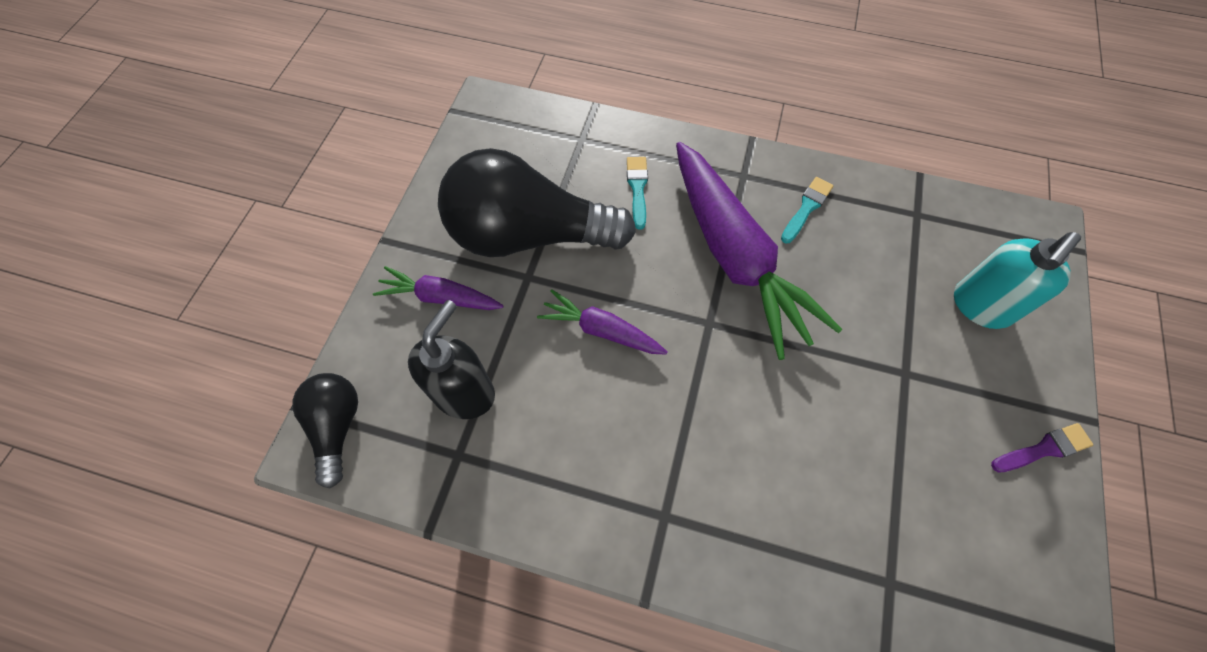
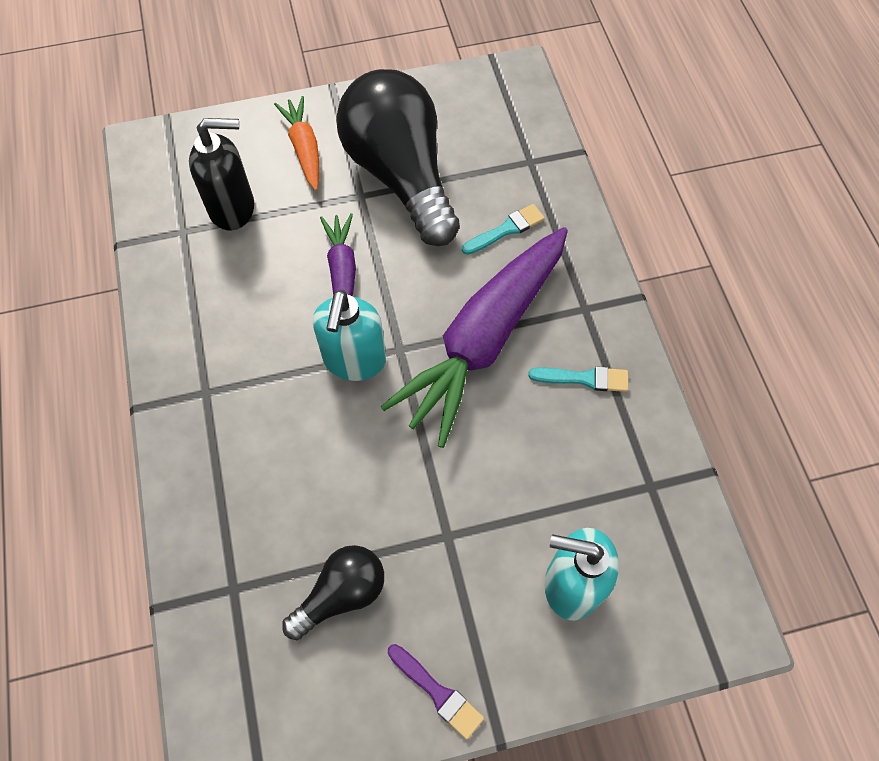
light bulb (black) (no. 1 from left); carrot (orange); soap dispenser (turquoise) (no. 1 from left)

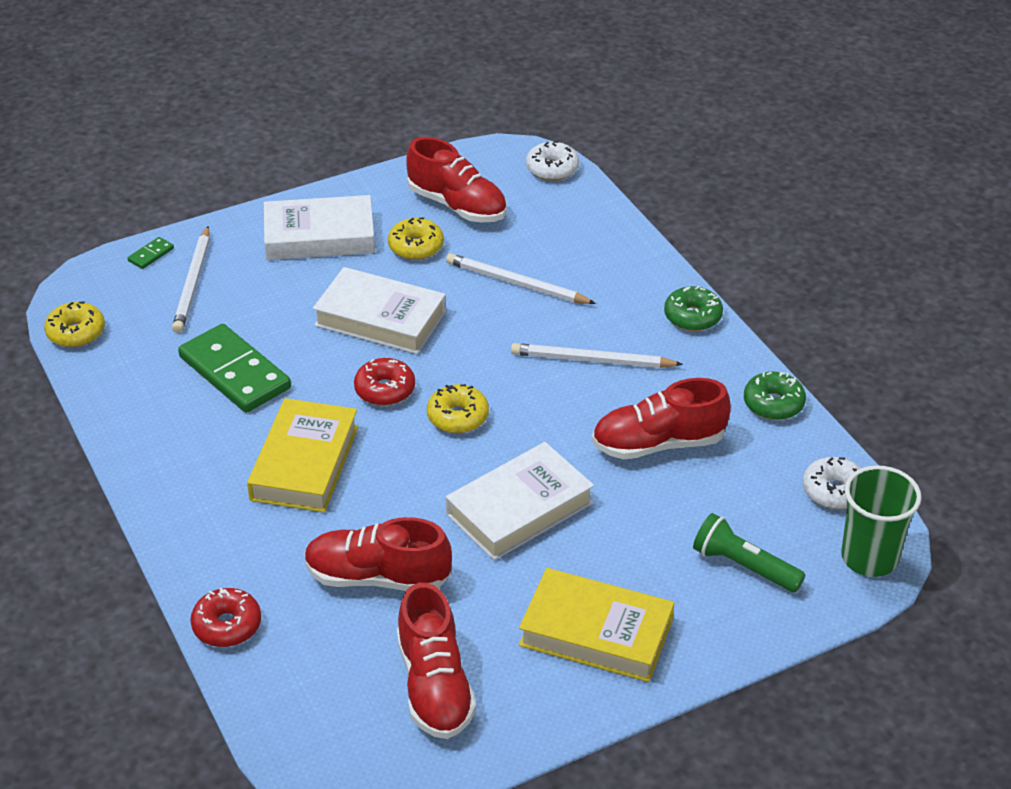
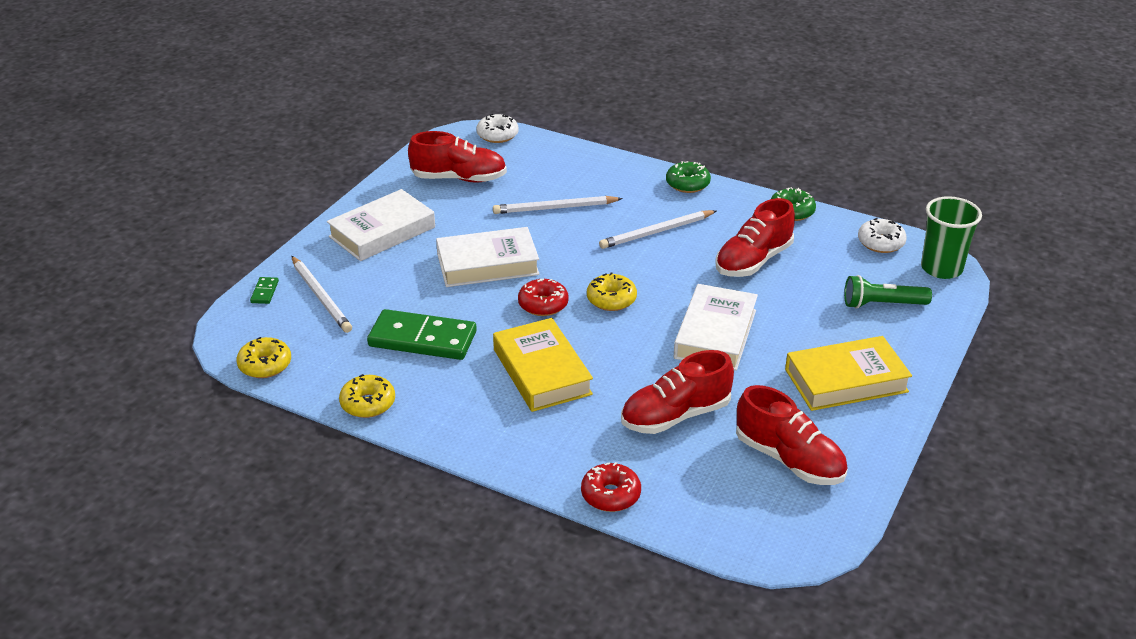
donut (yellow) (no. 2 from left)

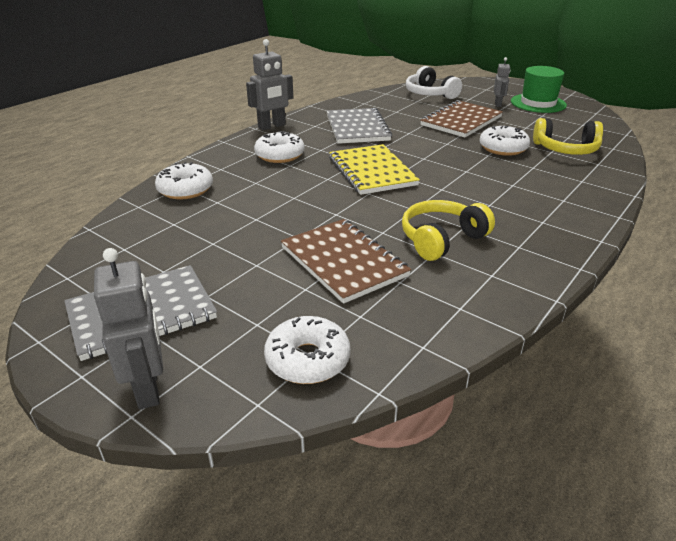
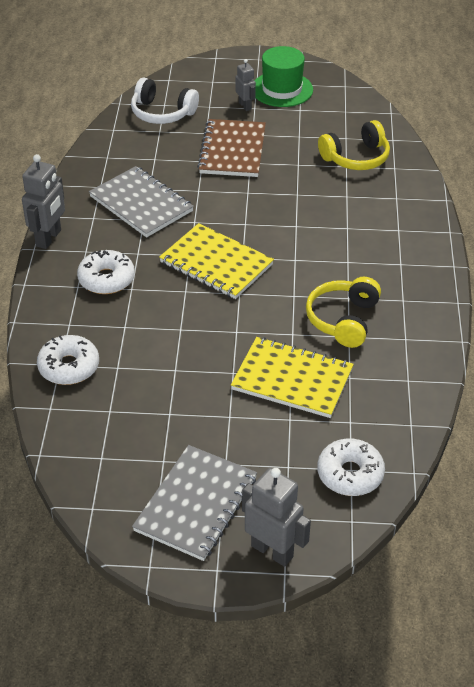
notebook (yellow) (no. 2 from left); donut (white) (no. 4 from left in the first image)

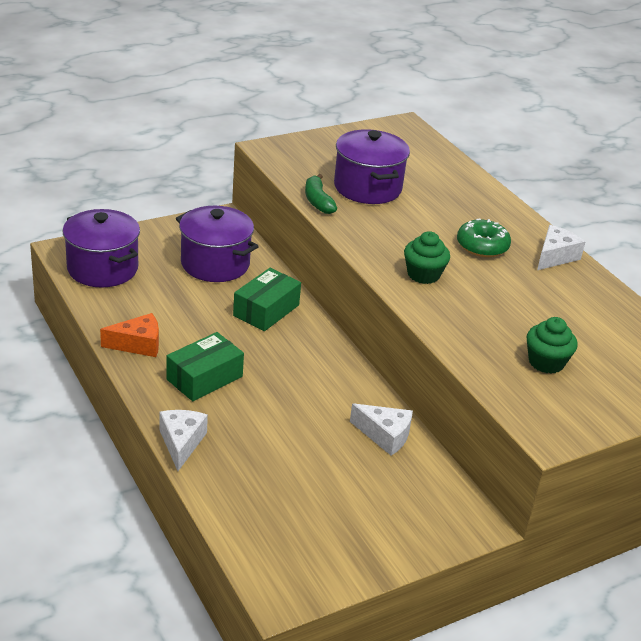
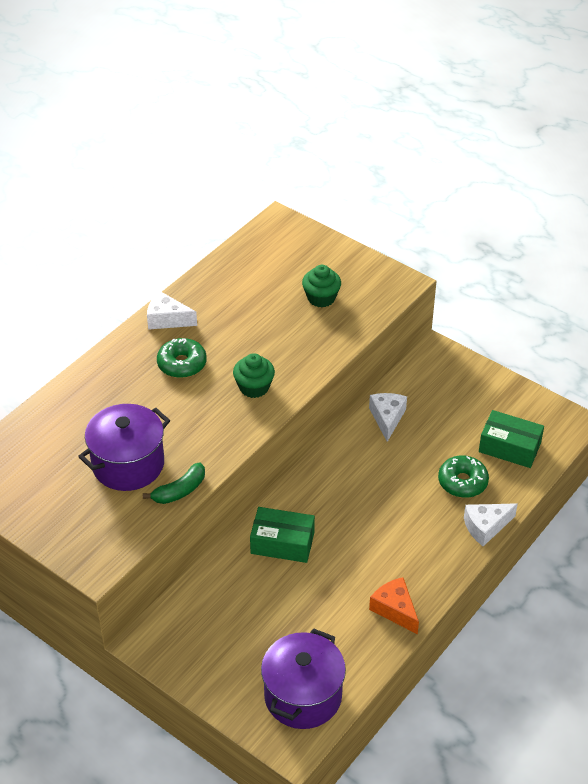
box (green) (no. 2 from left); pot (purple) (no. 2 from left in the first image); donut (green) (no. 2 from left)

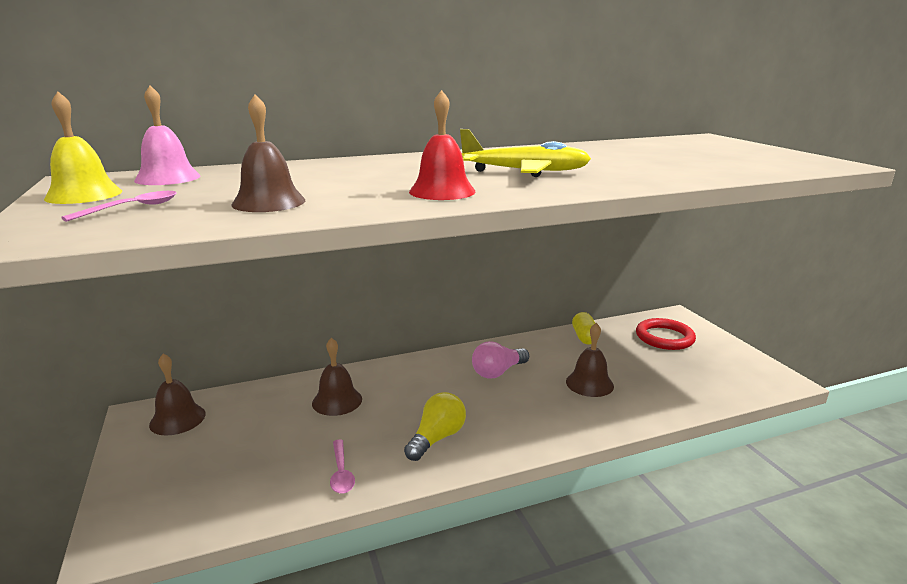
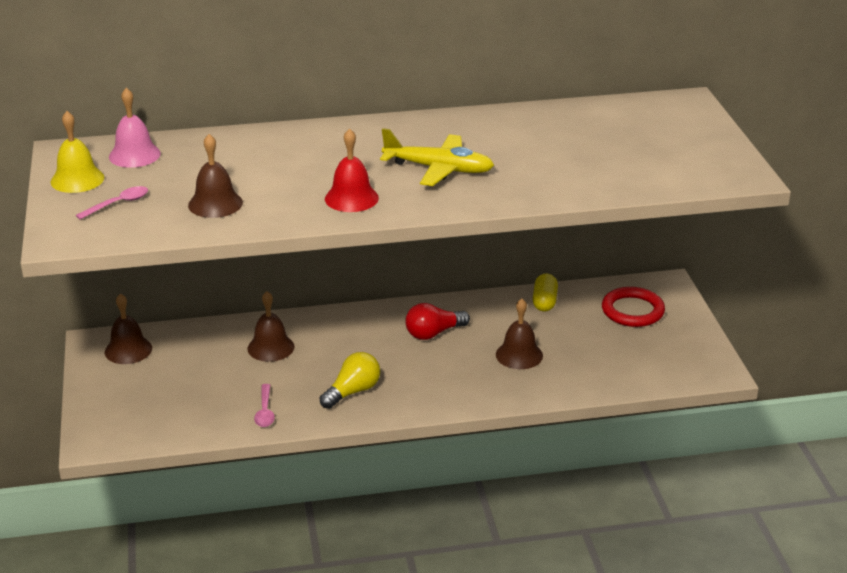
light bulb (red)

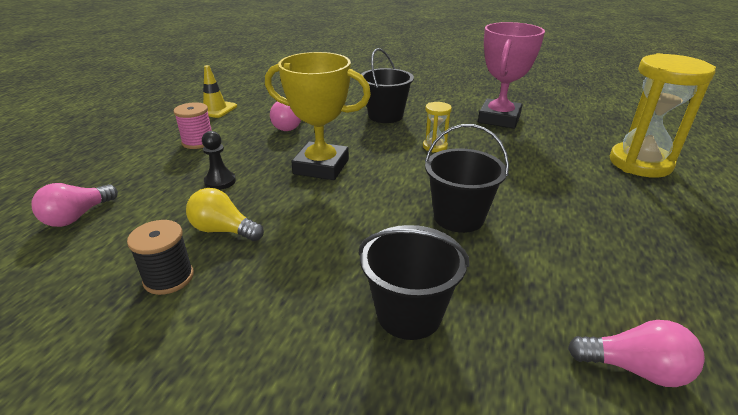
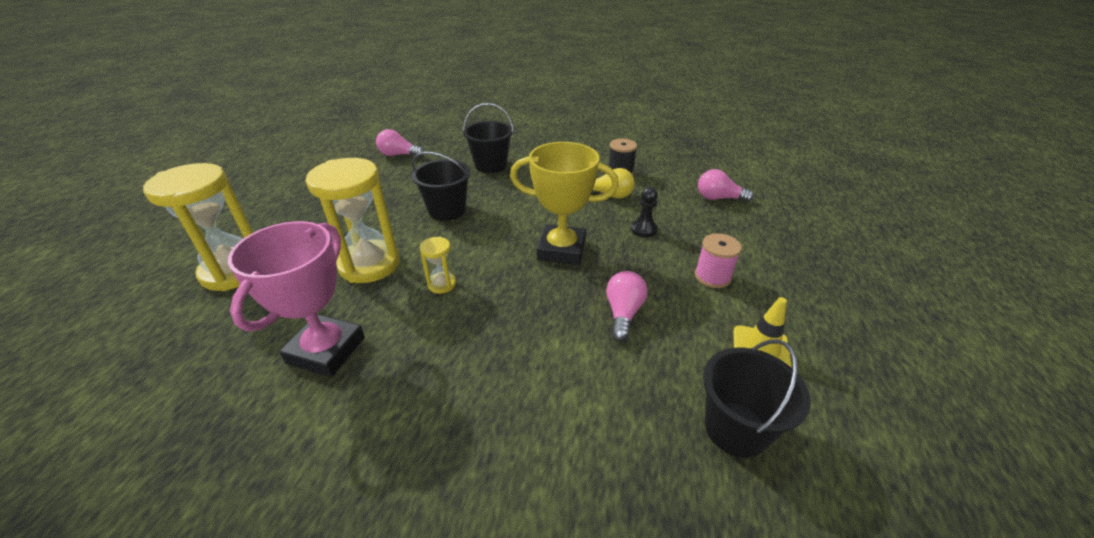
light bulb (pink) (no. 3 from left); bucket (black) (no. 3 from left); hourglass (yellow) (no. 2 from left)

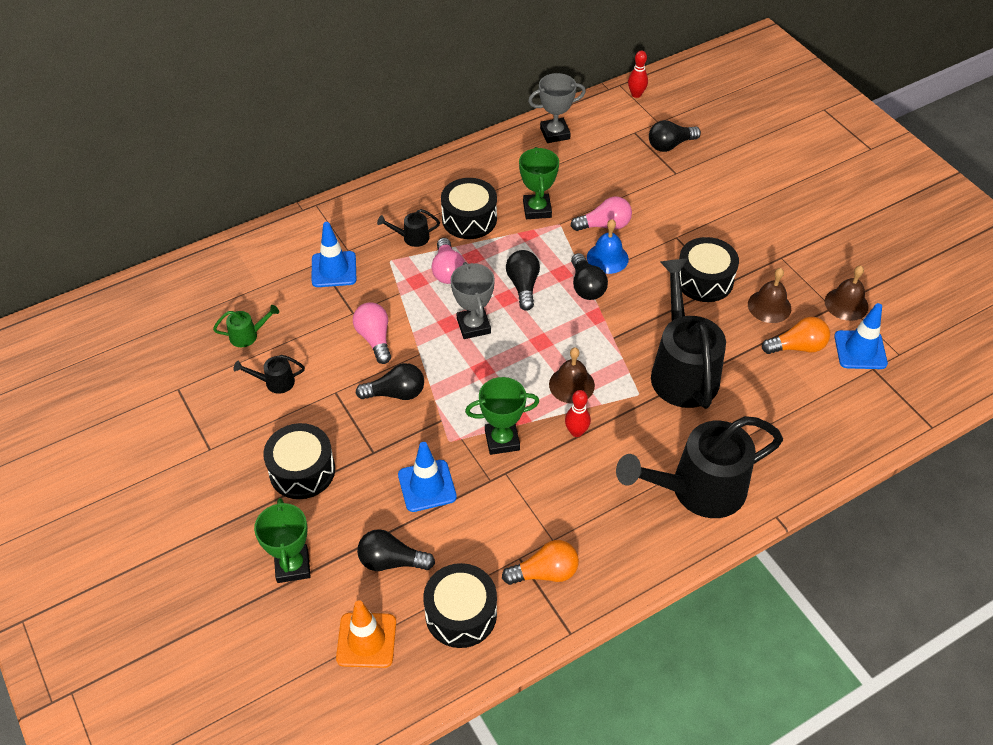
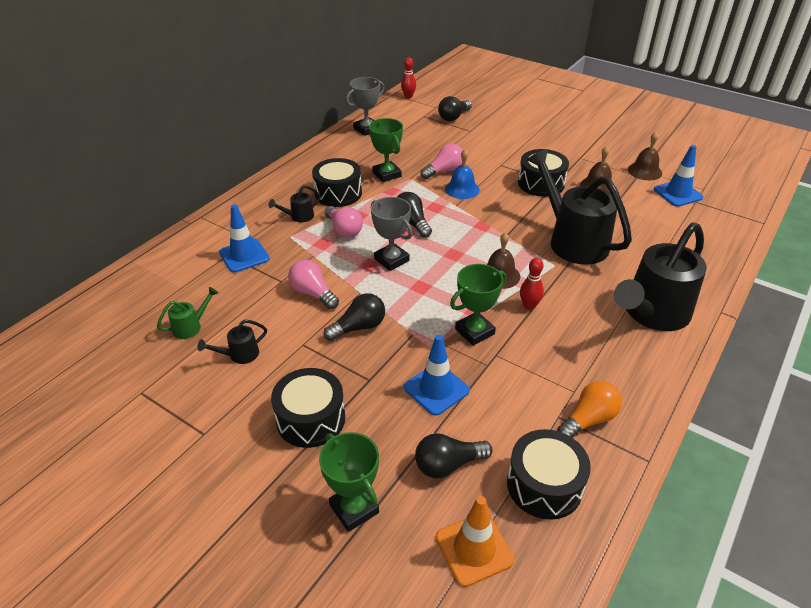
light bulb (black) (no. 4 from left in the first image); light bulb (orange) (no. 2 from left in the first image)

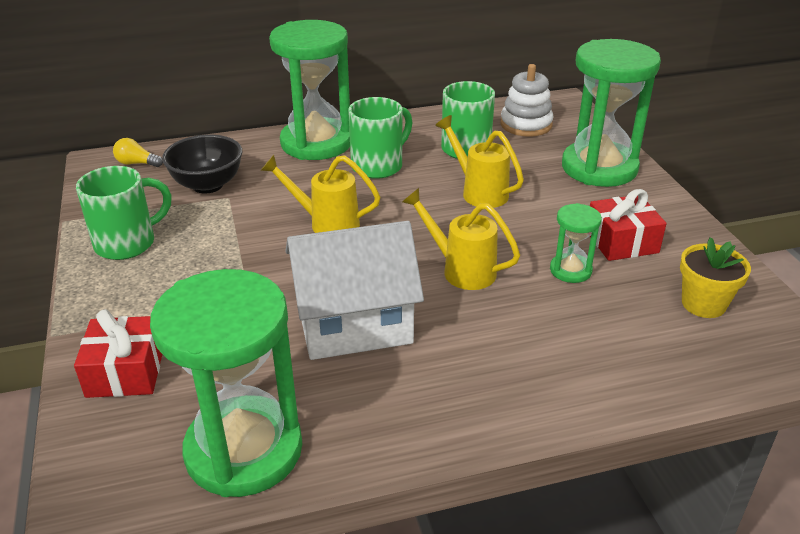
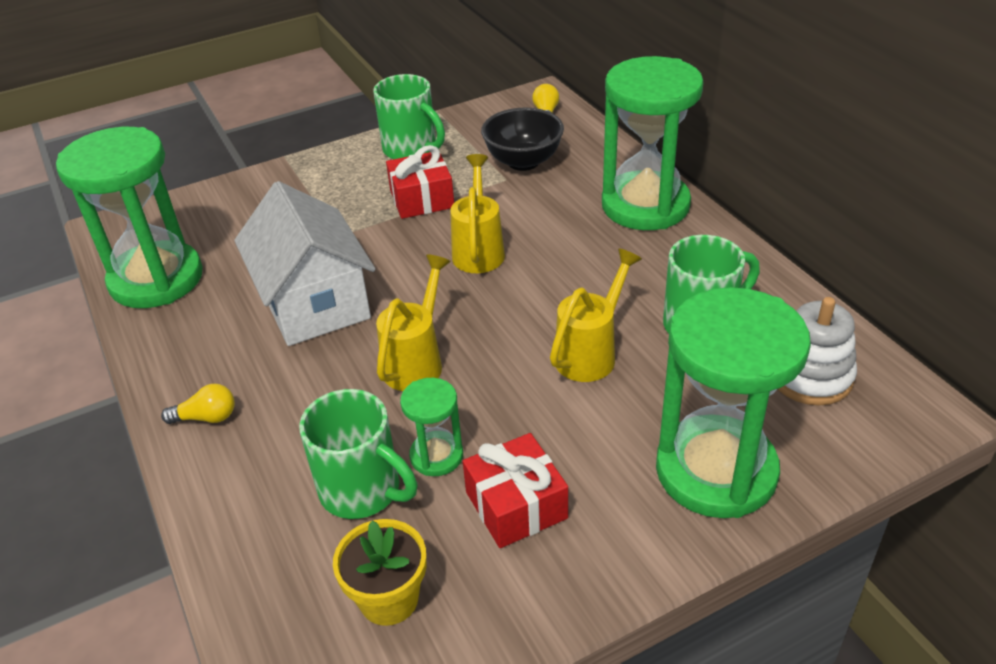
gift (red) (no. 1 from left); mug (green) (no. 1 from left); light bulb (yellow) (no. 1 from left)

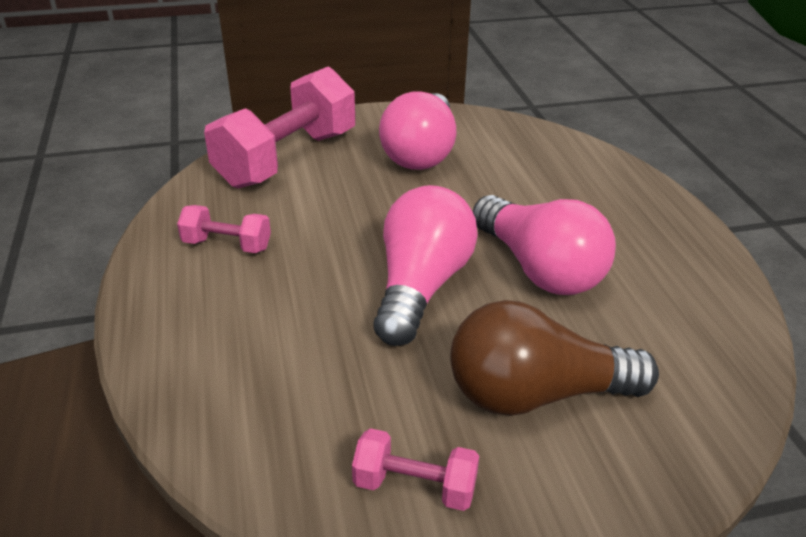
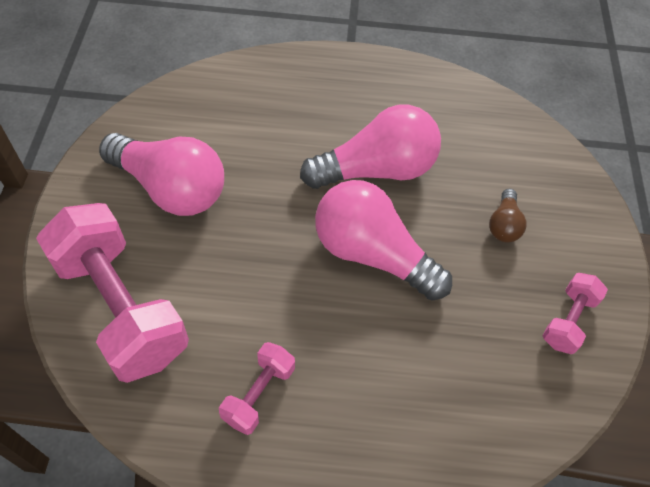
light bulb (brown)

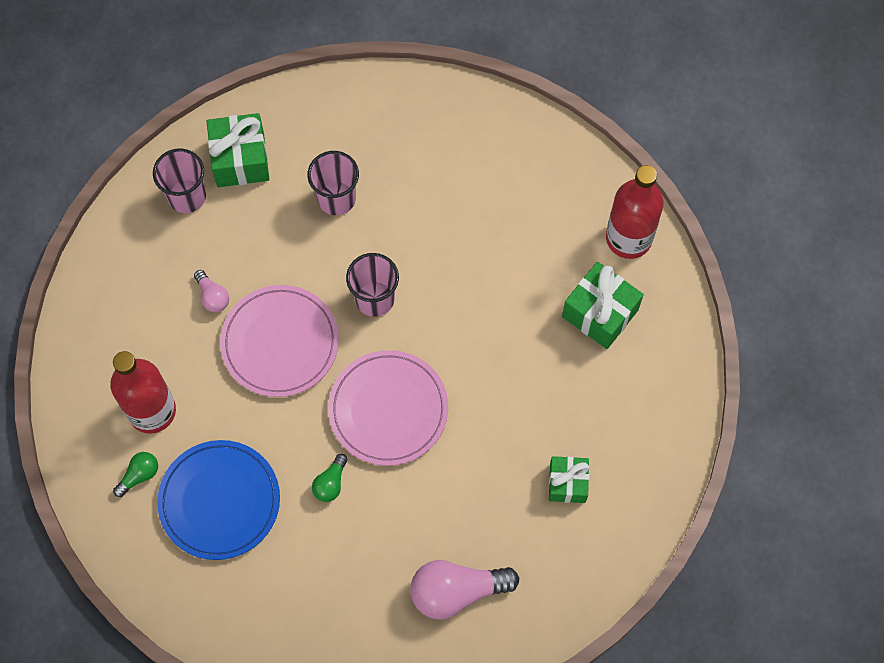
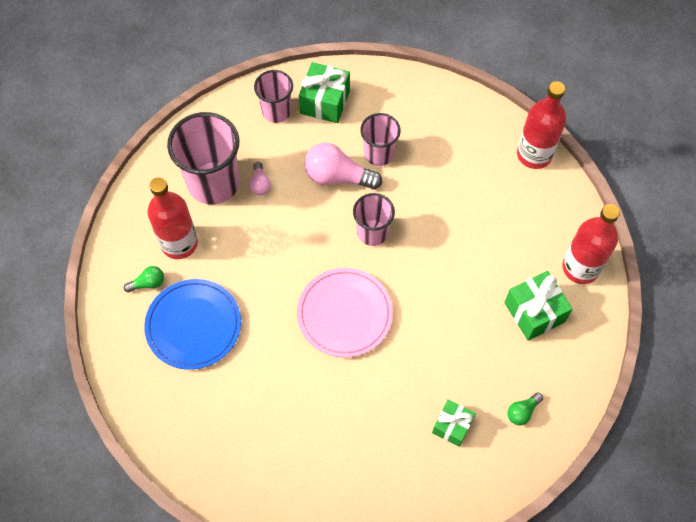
plate (pink) (no. 1 from left in the first image); light bulb (green) (no. 2 from left); light bulb (pink) (no. 2 from left); cup (pink) (no. 1 from left); bottle (red) (no. 2 from left)

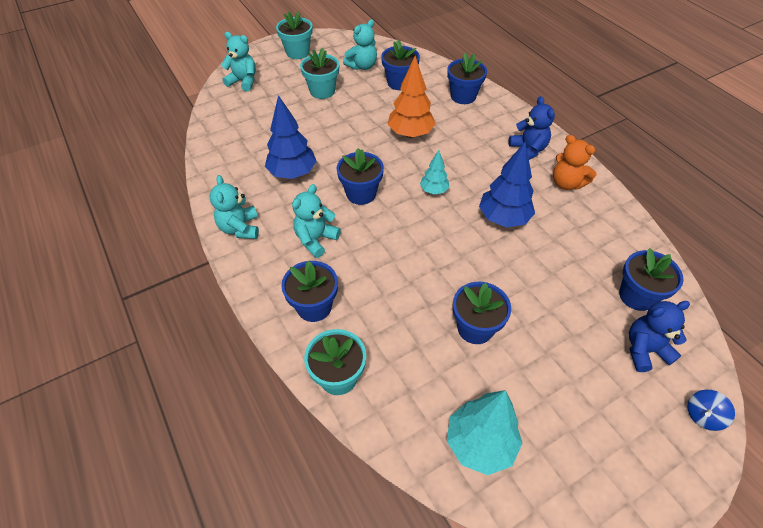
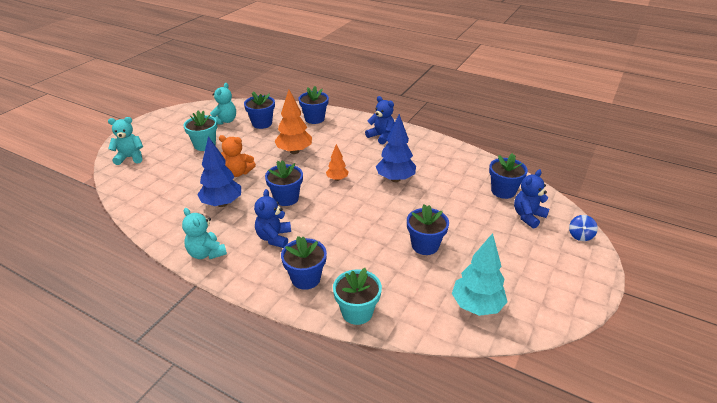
flower pot (turquoise) (no. 1 from left in the first image); teddy bear (blue) (no. 1 from left); tree (orange) (no. 2 from left); teddy bear (orange)

